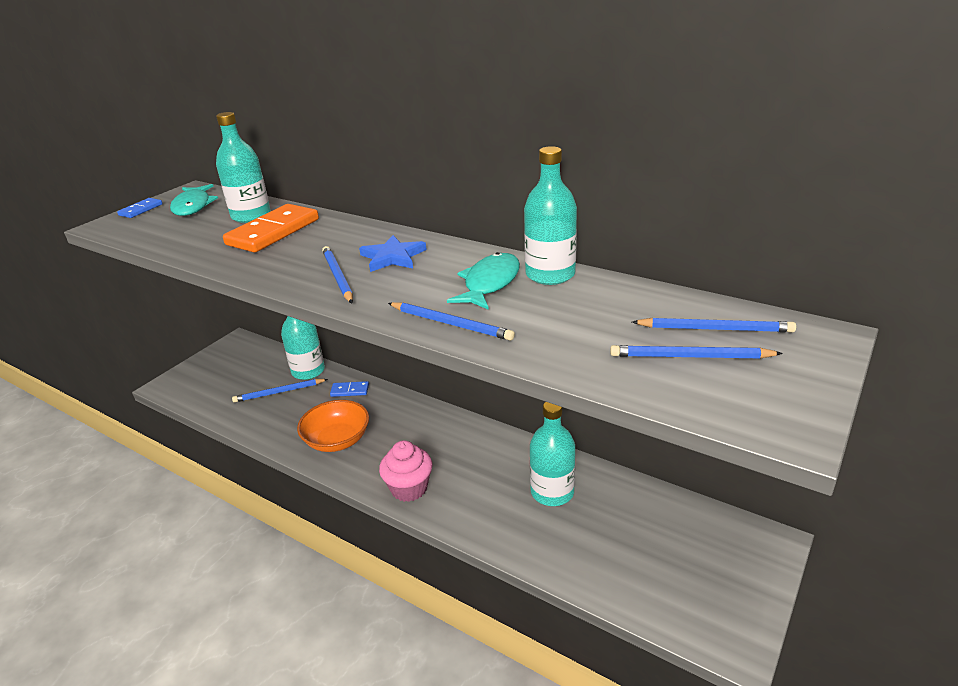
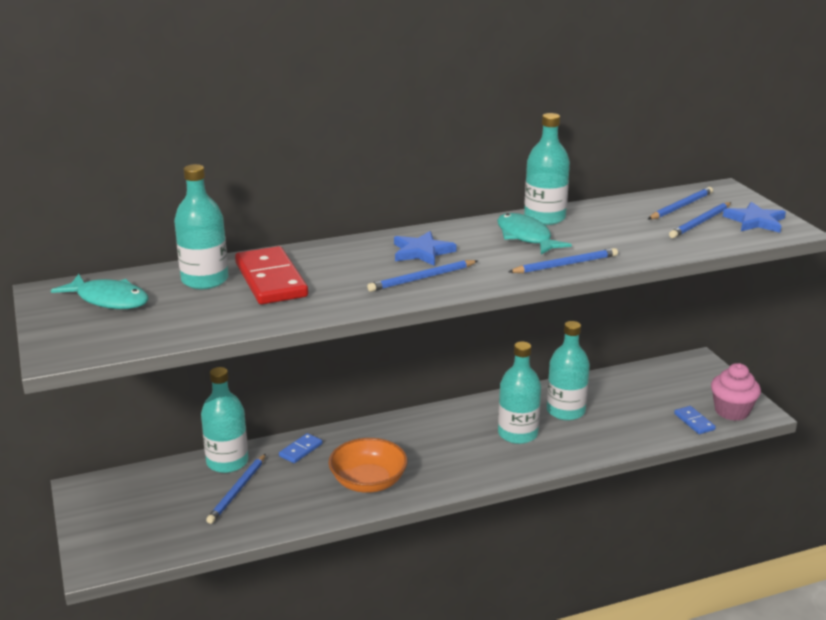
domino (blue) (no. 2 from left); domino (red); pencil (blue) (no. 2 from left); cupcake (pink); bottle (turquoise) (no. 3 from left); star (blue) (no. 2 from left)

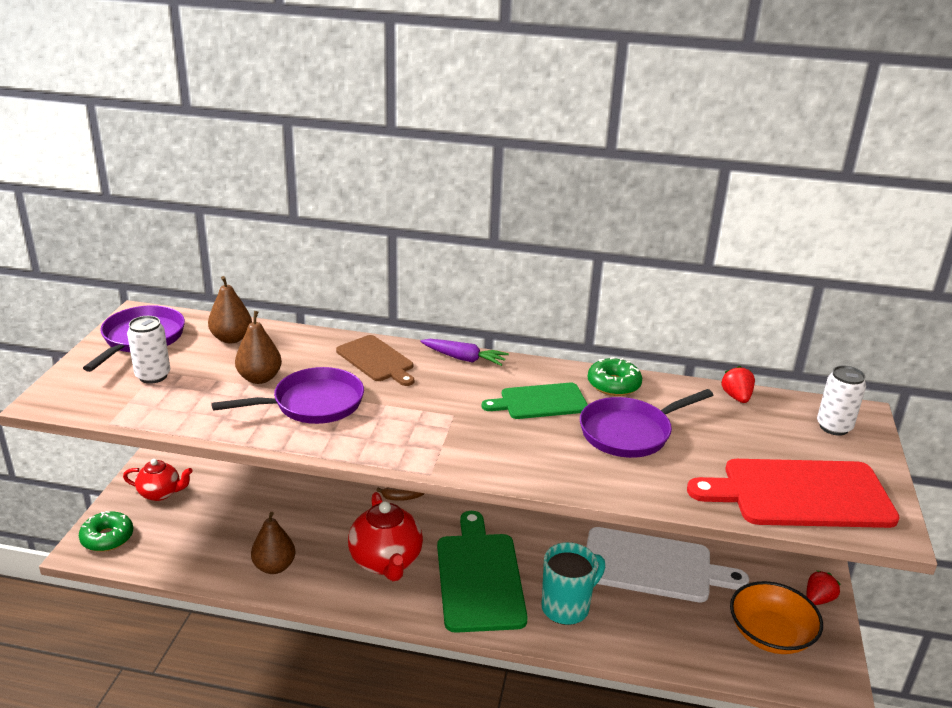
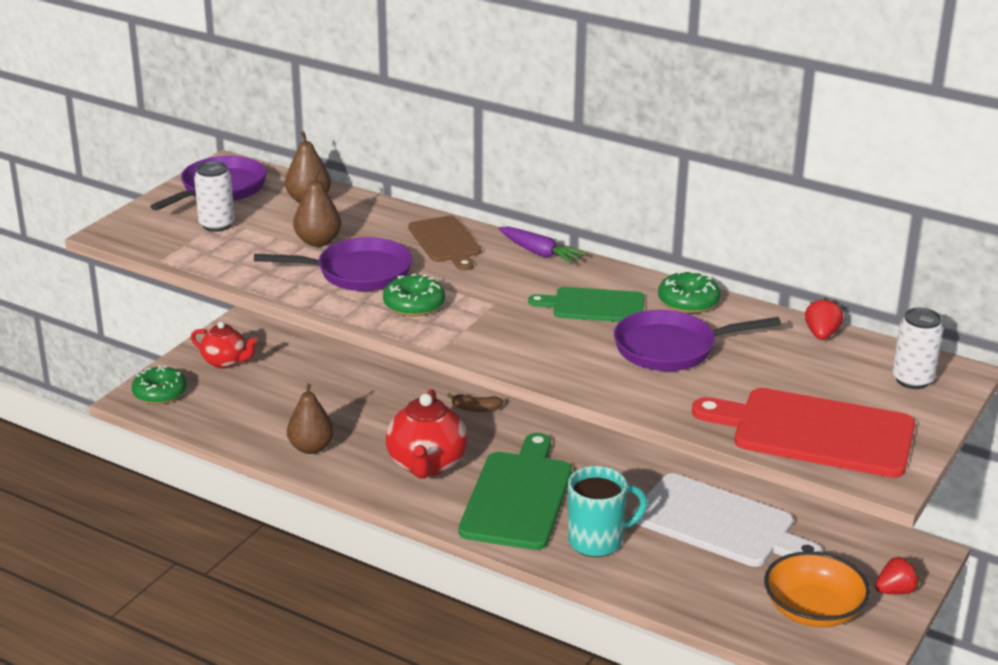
donut (green) (no. 2 from left)

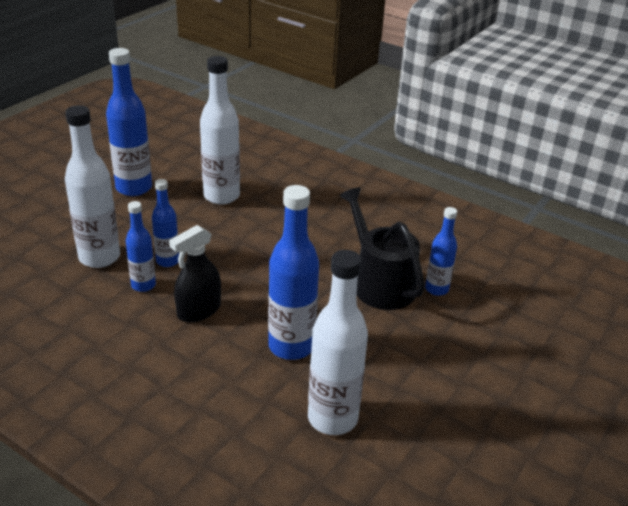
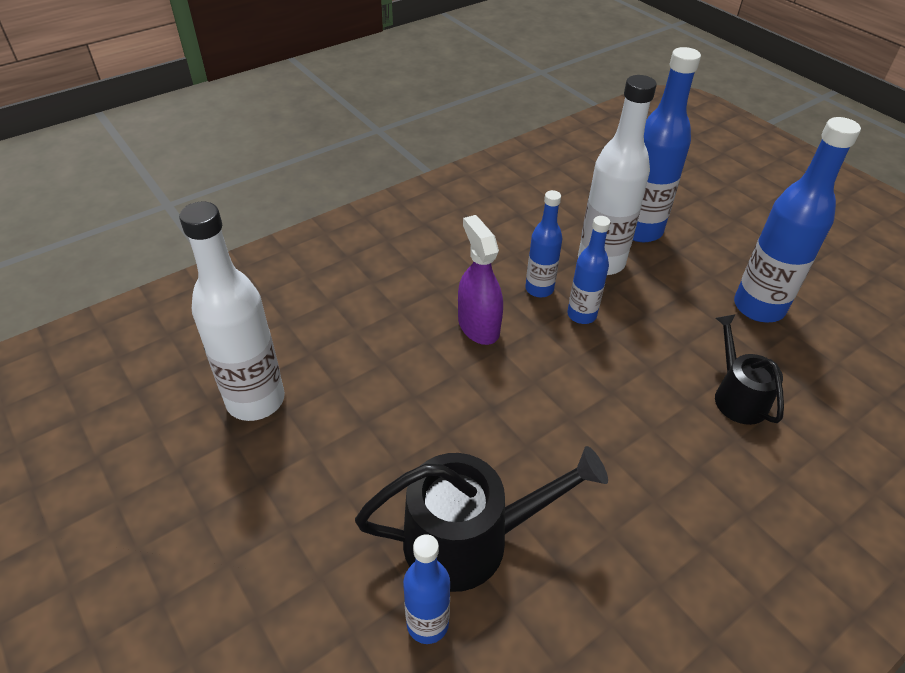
spray bottle (purple); watering can (black) (no. 2 from left); bottle (blue) (no. 4 from left)

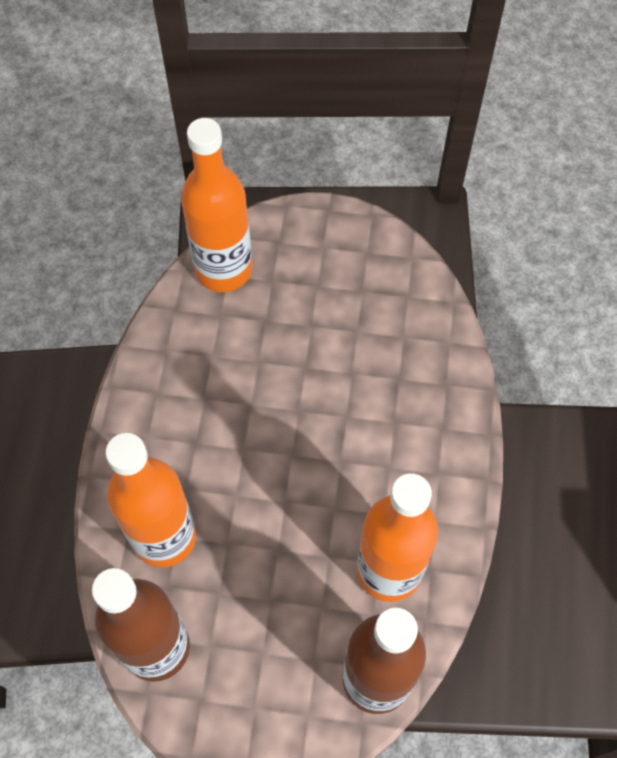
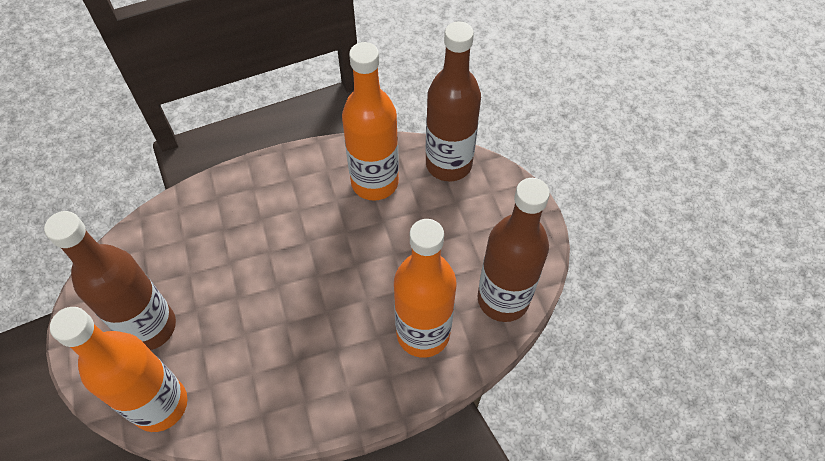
bottle (brown) (no. 1 from left)

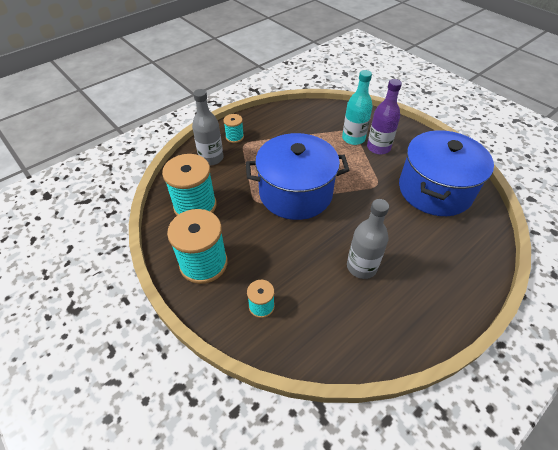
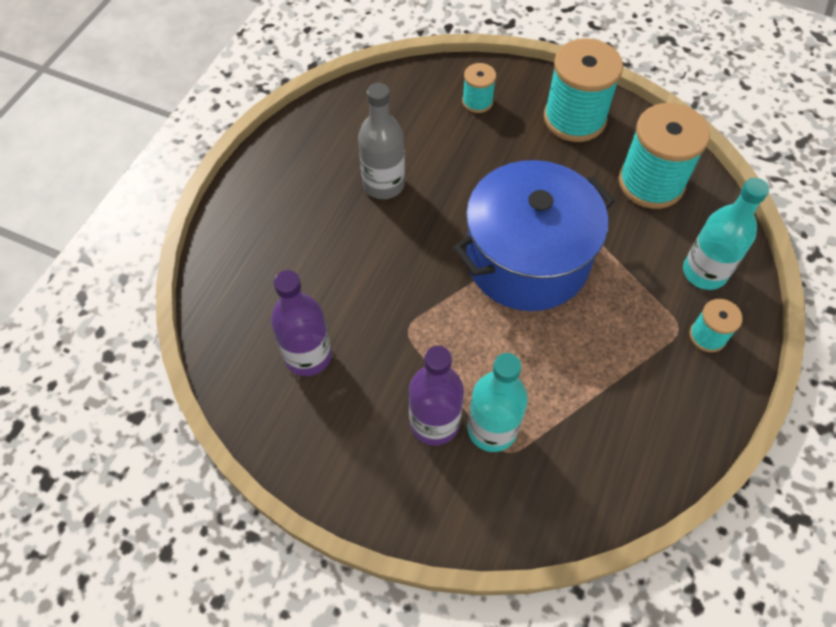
bottle (turquoise) (no. 2 from left); bottle (purple) (no. 1 from left)

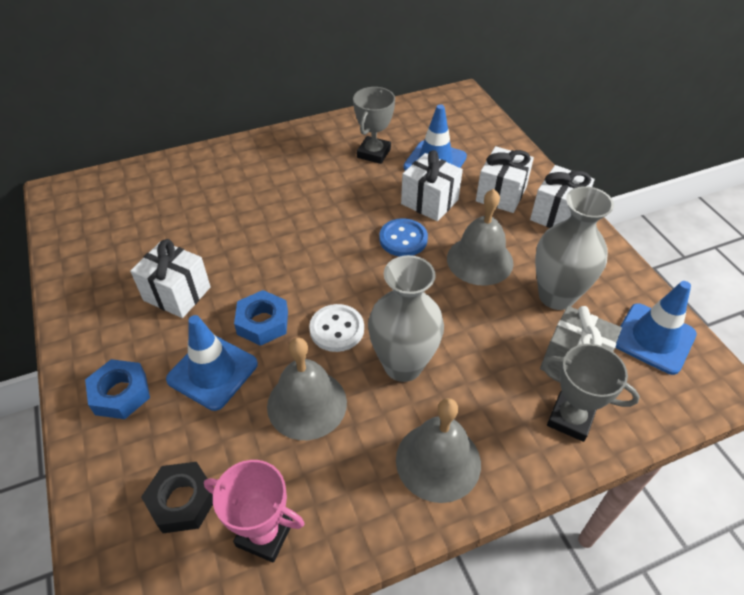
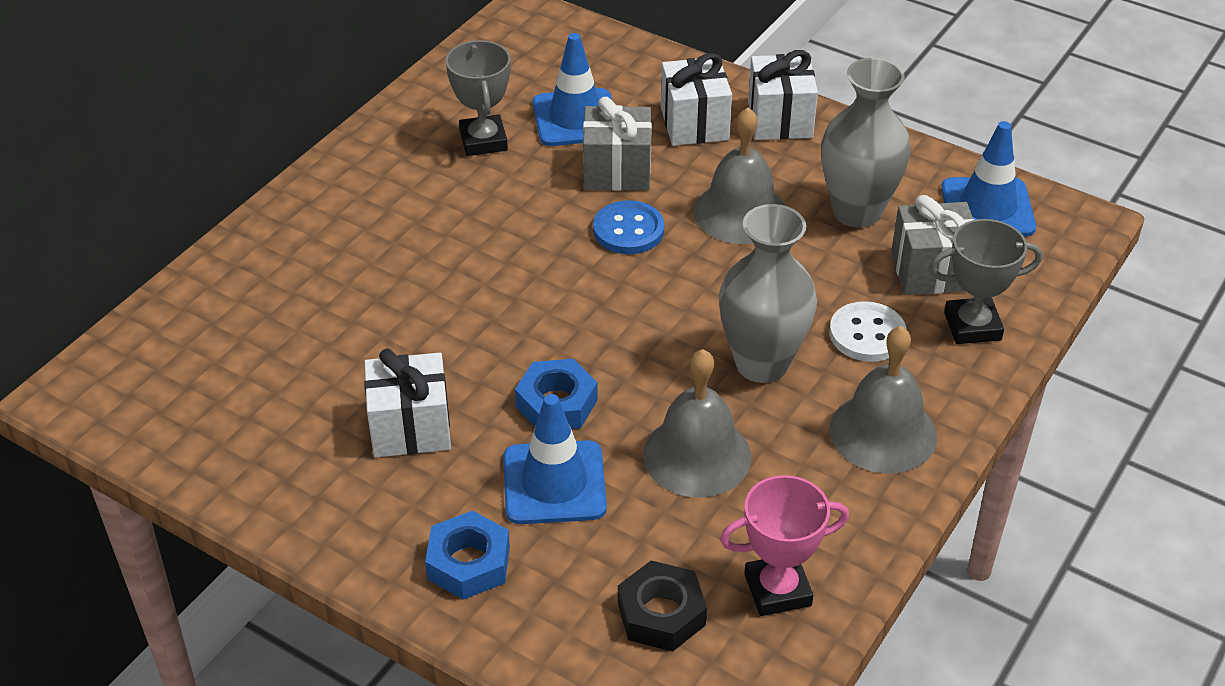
button (white); gift (grey) (no. 1 from left)

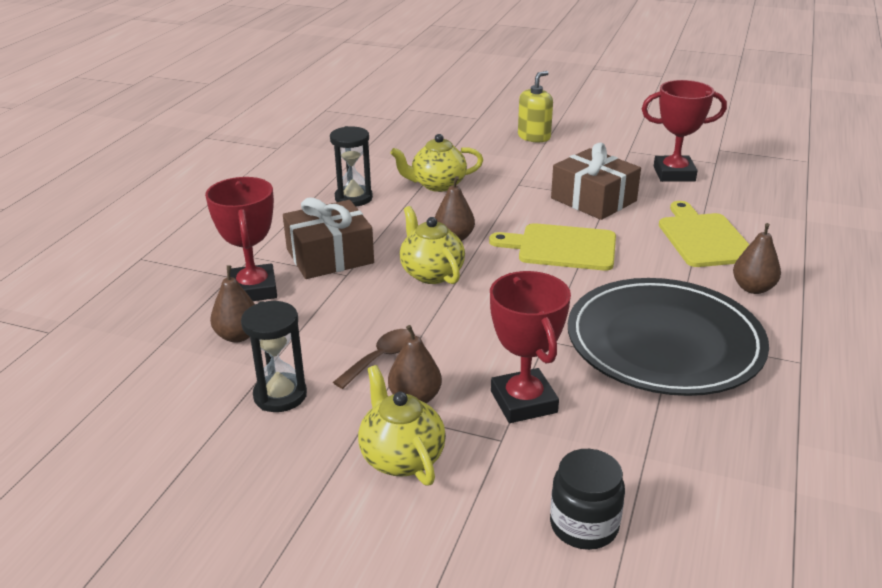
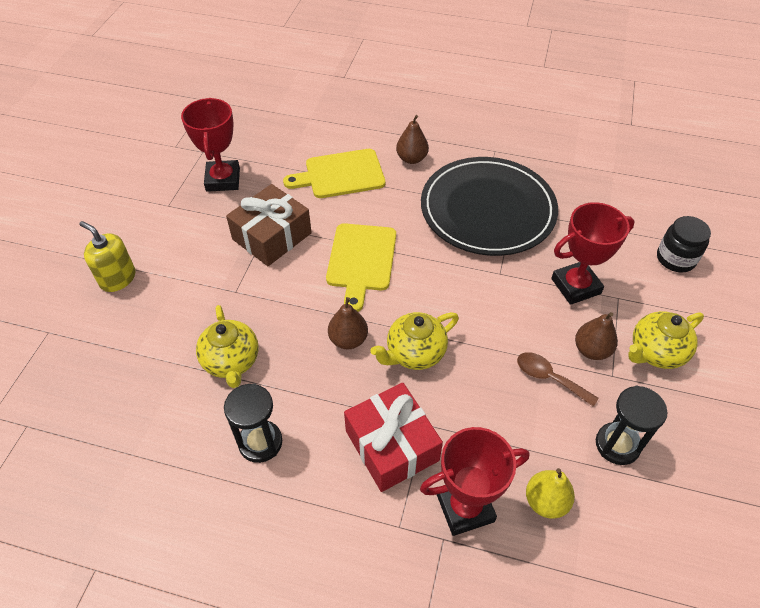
pear (yellow); gift (red)

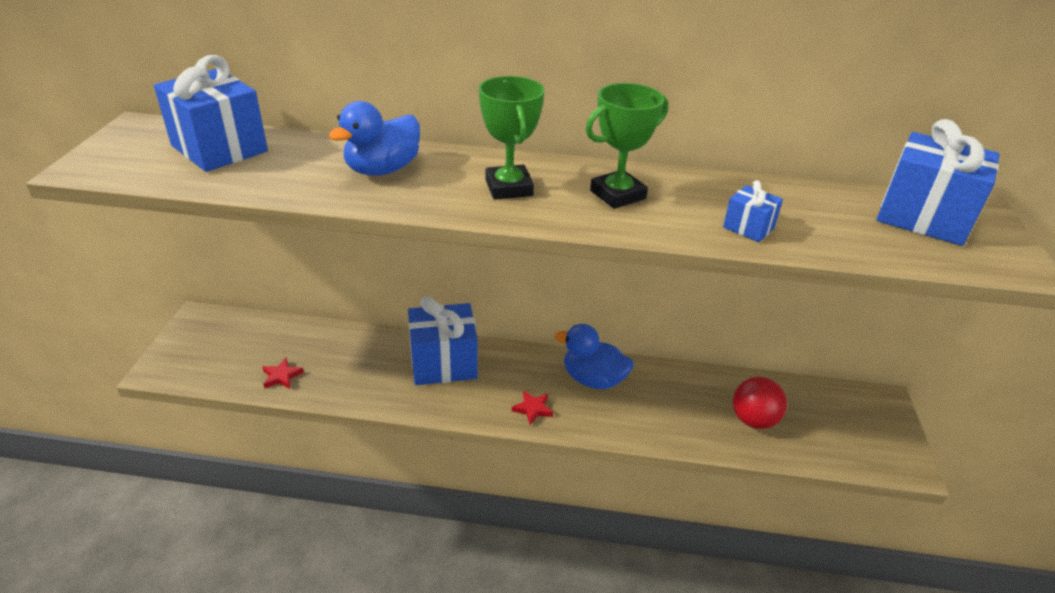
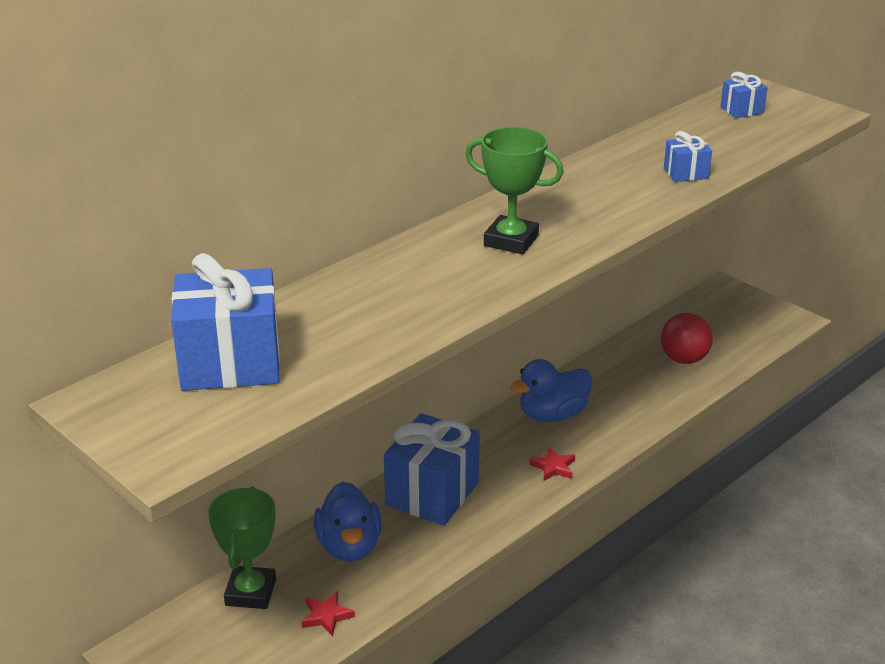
duck (blue) (no. 1 from left); trophy (green) (no. 1 from left); gift (blue) (no. 4 from left)

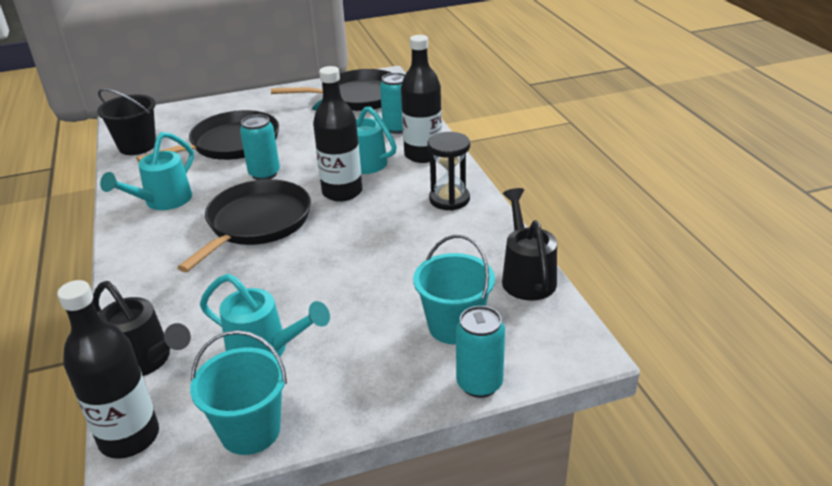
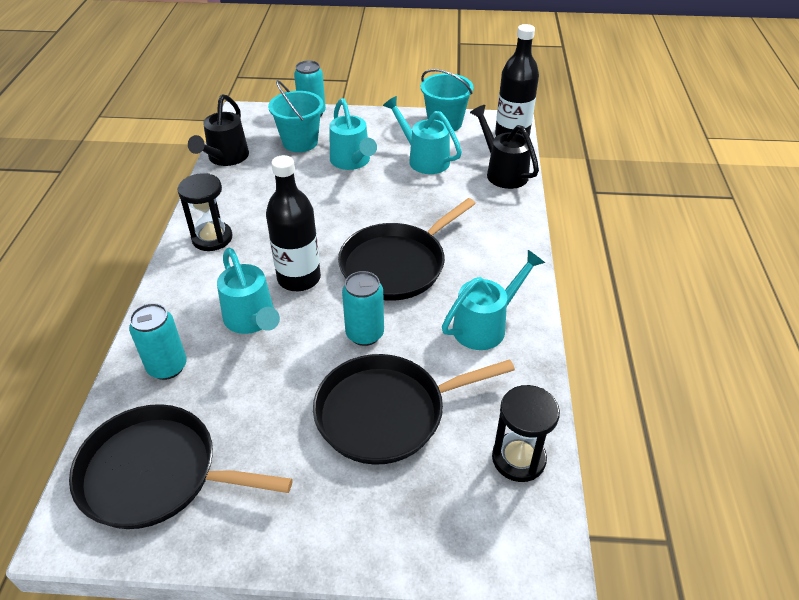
hourglass (black) (no. 2 from left); bottle (black) (no. 3 from left in the first image); watering can (turquoise) (no. 2 from left)

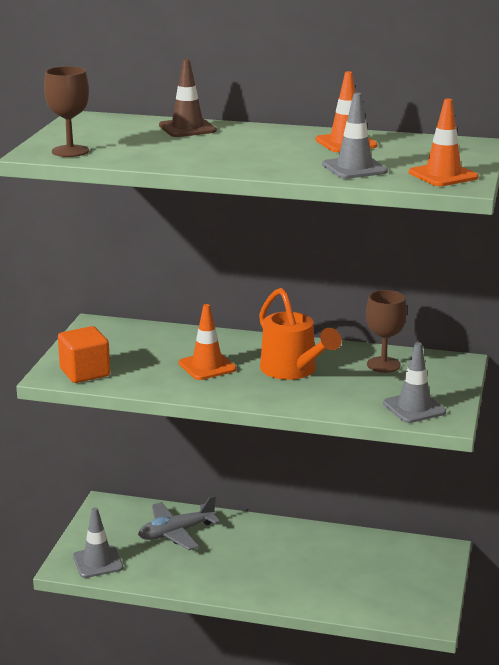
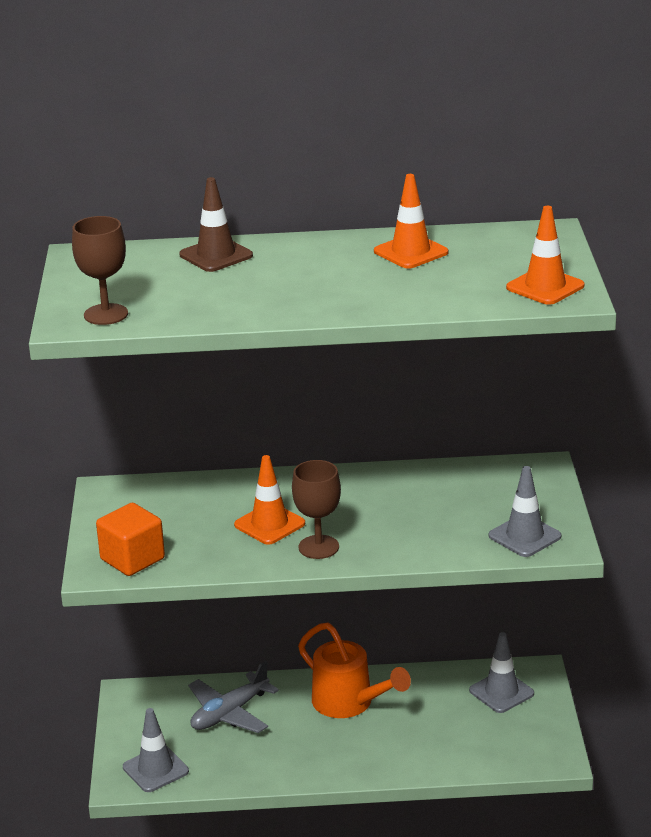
watering can (orange); traffic cone (grey) (no. 2 from left); goblet (brown) (no. 2 from left)

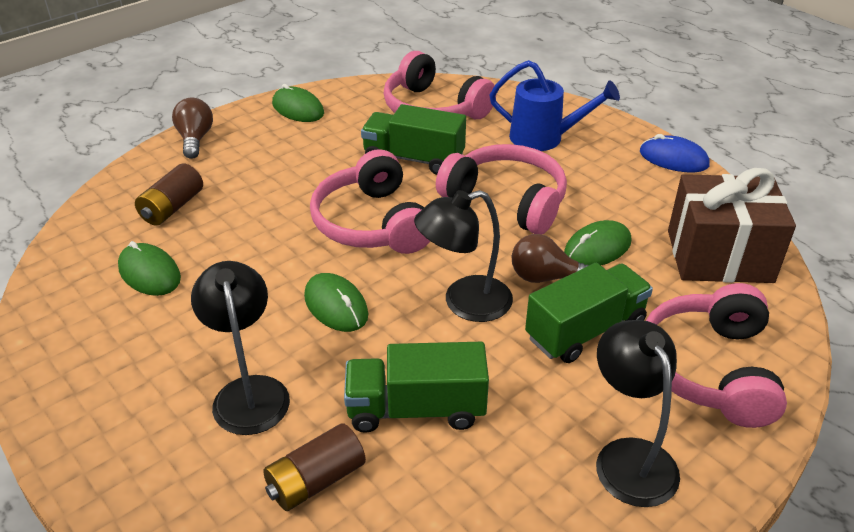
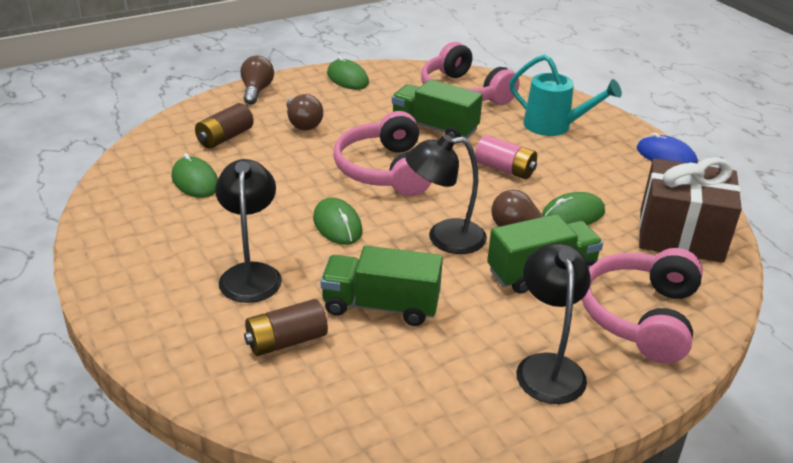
battery (pink); watering can (turquoise); light bulb (brown) (no. 2 from left)

